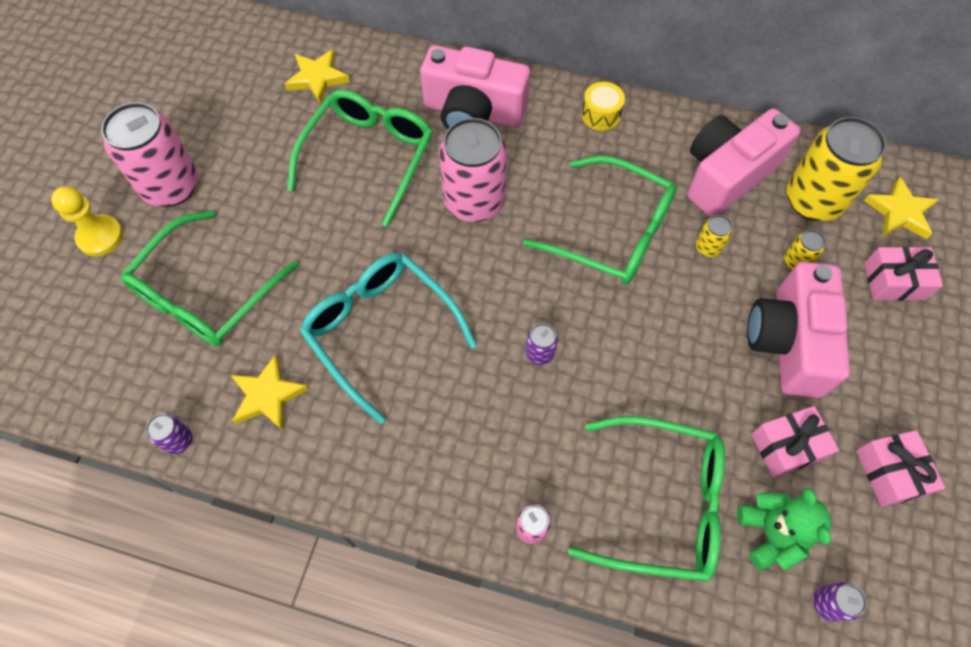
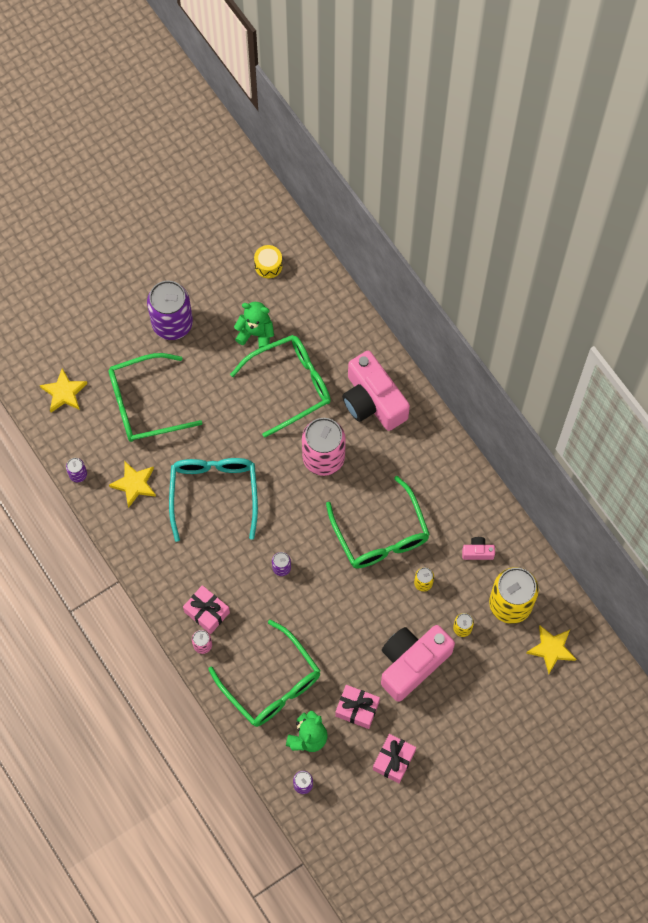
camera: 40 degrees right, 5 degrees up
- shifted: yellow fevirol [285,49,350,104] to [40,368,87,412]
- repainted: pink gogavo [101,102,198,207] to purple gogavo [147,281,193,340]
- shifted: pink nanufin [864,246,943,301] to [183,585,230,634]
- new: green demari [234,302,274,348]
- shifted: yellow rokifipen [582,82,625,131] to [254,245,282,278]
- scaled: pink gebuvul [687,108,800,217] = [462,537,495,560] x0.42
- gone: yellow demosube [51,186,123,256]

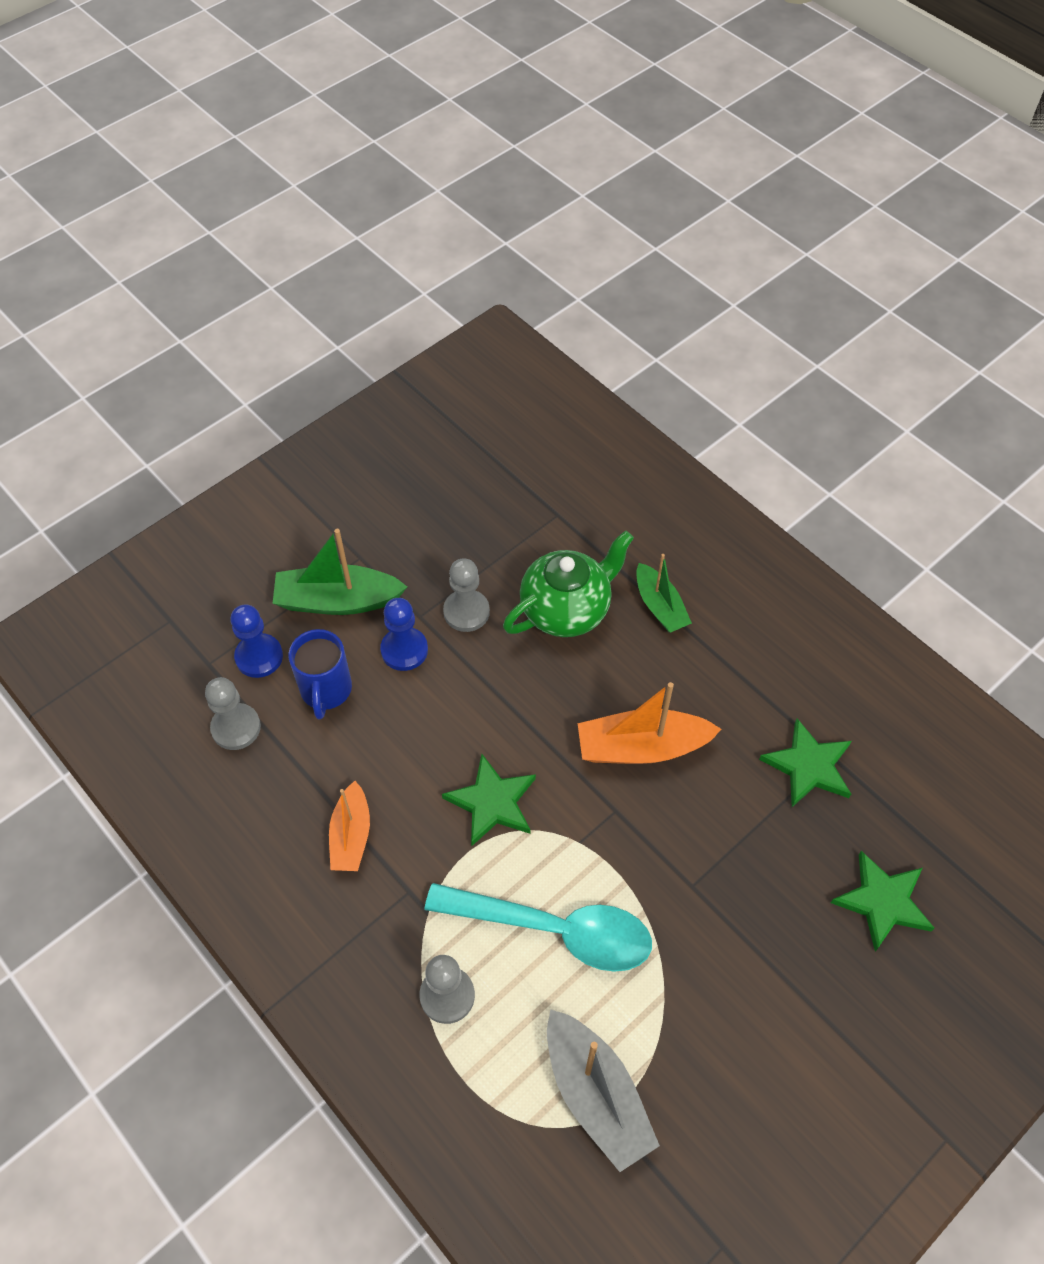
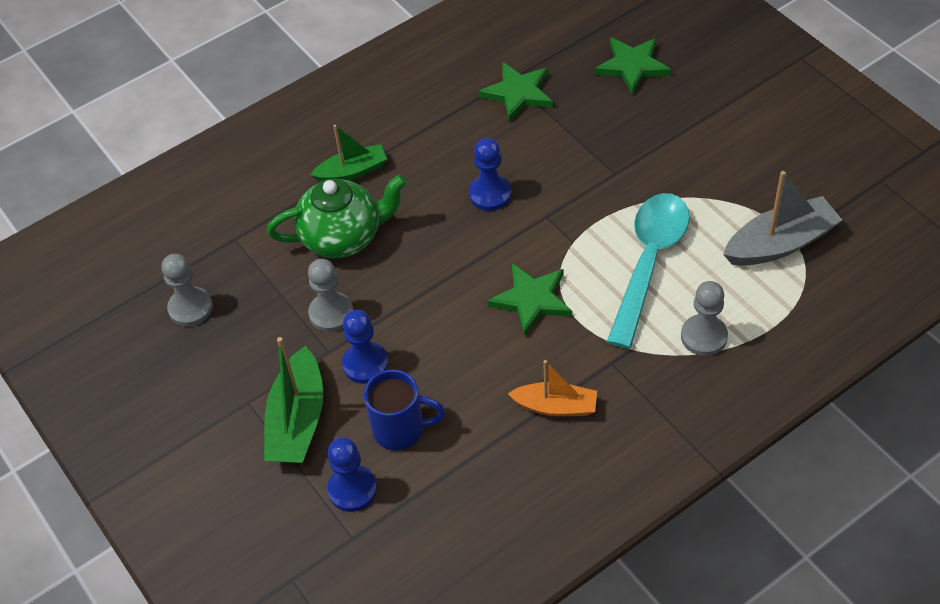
camera: 80 degrees left, 5 degrees down
- shifted: grey demosube [205,677,261,750] to [161,254,213,326]
- rotated: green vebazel [503,531,634,637] = [267,174,407,258] 105 degrees clockwise
- swapped: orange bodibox [578,682,721,764] to blue demosube [469,138,511,211]

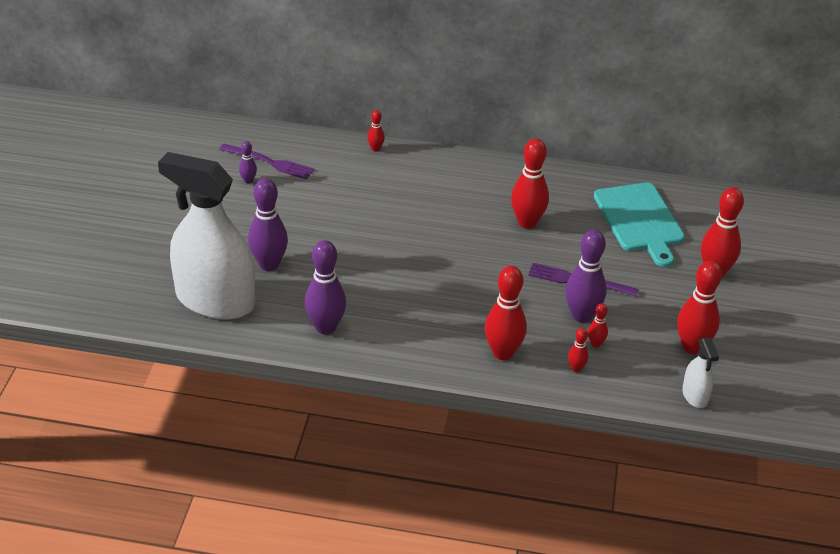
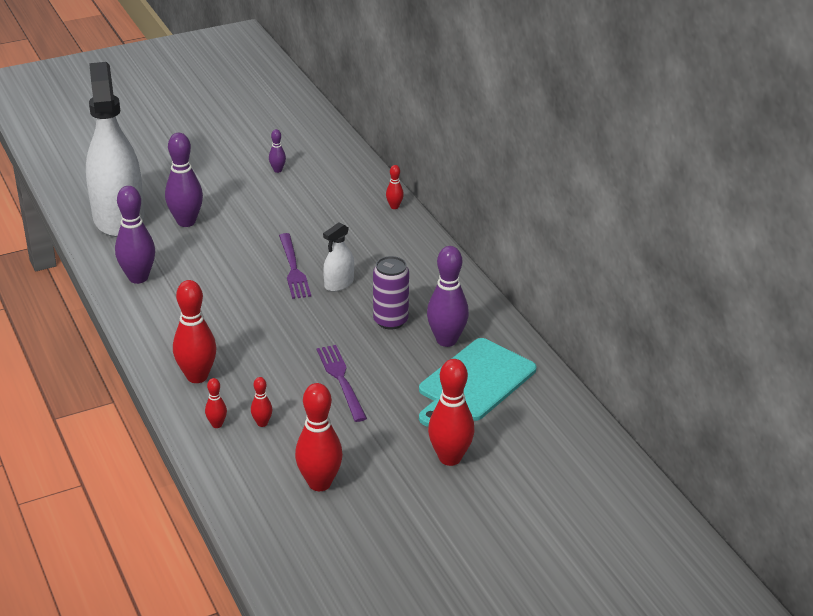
camera: 55 degrees right, 5 degrees down
- shifted: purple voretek [219,144,314,180] to [279,233,311,299]
- shifted: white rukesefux [682,338,719,408] to [323,222,354,292]
- swapped: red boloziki [511,138,549,229] to purple gogavo [373,256,409,330]
- shifted: purple boloziki [565,230,607,323] to [427,246,469,347]

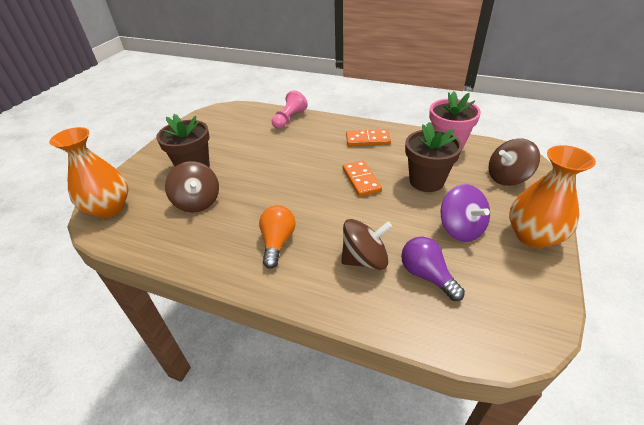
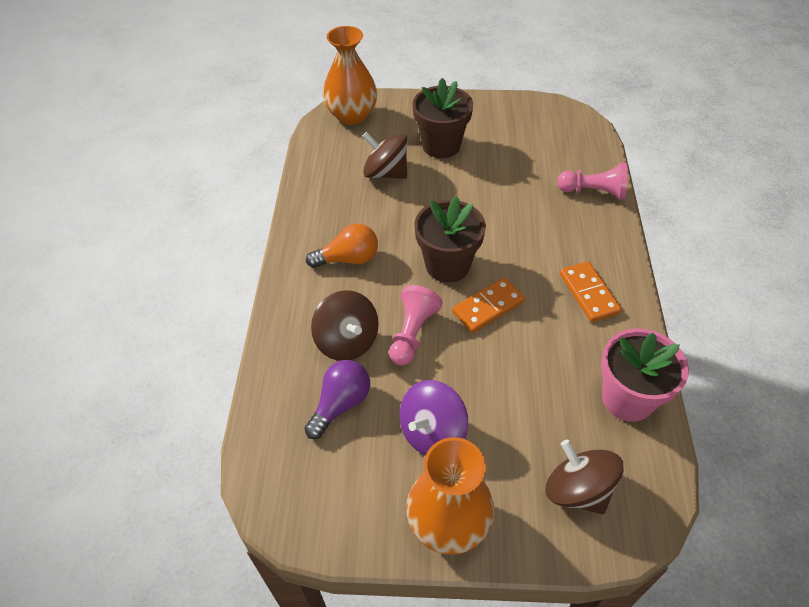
camera: 70 degrees right, 10 degrees up
- rotated: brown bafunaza [165,161,219,212] = [362,132,407,179] 75 degrees clockwise
- new: pink demosube [389,285,442,366]
- shifted: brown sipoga [405,122,462,192] to [414,196,486,282]

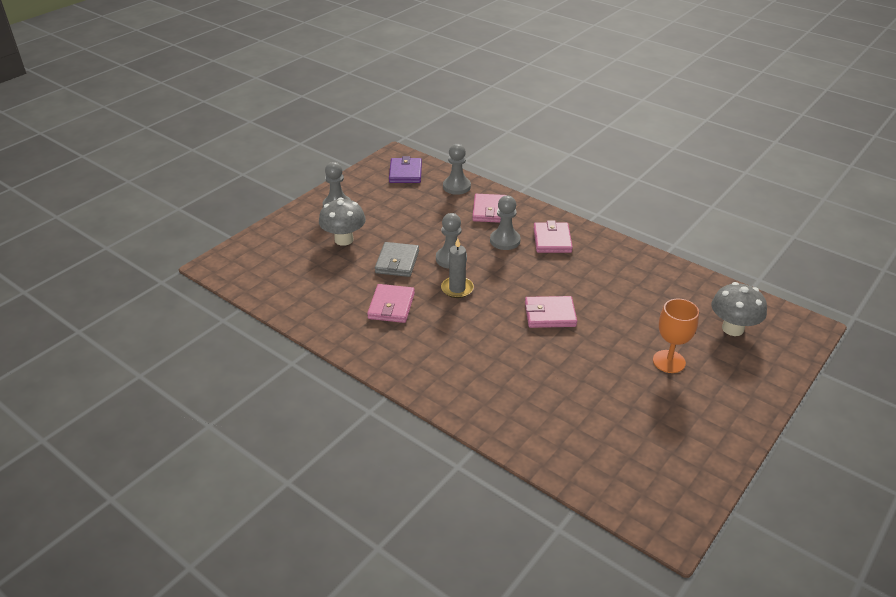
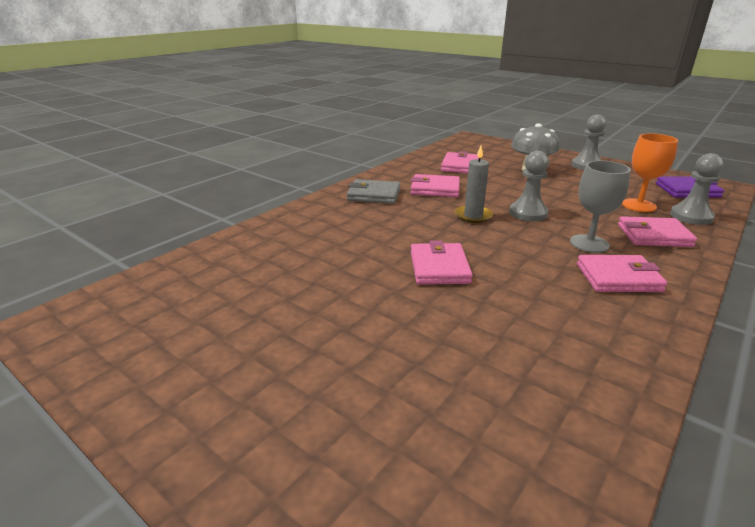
camera: 90 degrees right, 10 degrees down
- shifted: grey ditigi [375,242,419,277] to [347,179,400,204]
- new: pink ditigi [441,151,479,173]
- swapped: grey demosube [490,196,521,250] to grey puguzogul [570,161,631,253]
- shifted: orange puguzogul [653,299,699,373] to [622,133,678,212]
- gone: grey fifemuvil [712,282,767,336]

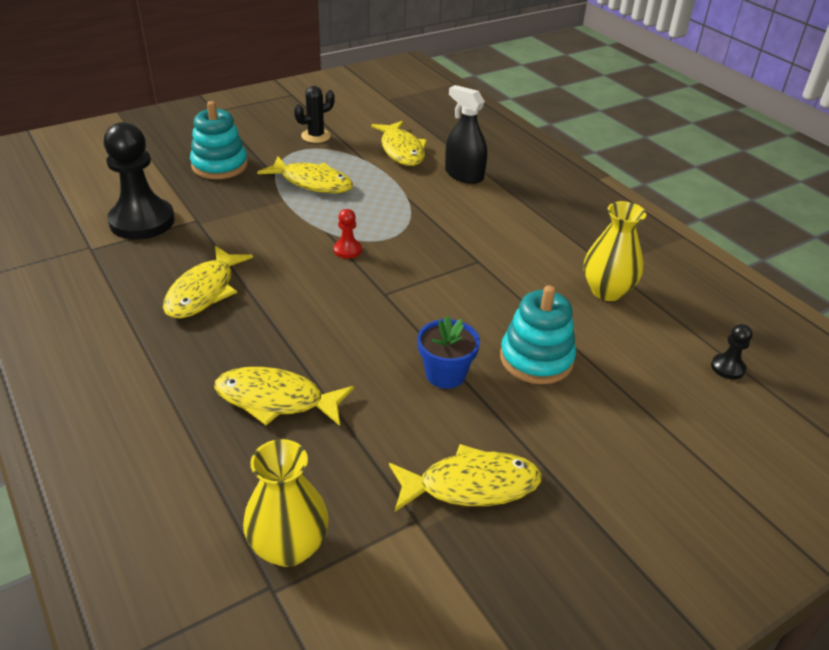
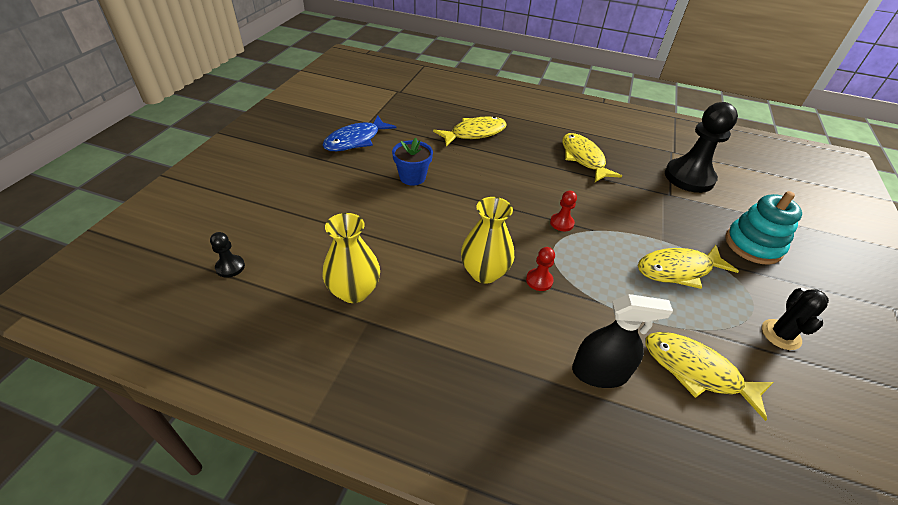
camera: 140 degrees right, 5 degrees up
- repainted: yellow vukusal [389,444,542,512] to blue vukusal [322,116,397,151]
- shifted: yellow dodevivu [243,439,329,567] to [461,197,514,284]
- new: red demosube [526,247,555,291]
- gone: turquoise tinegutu [500,285,576,384]

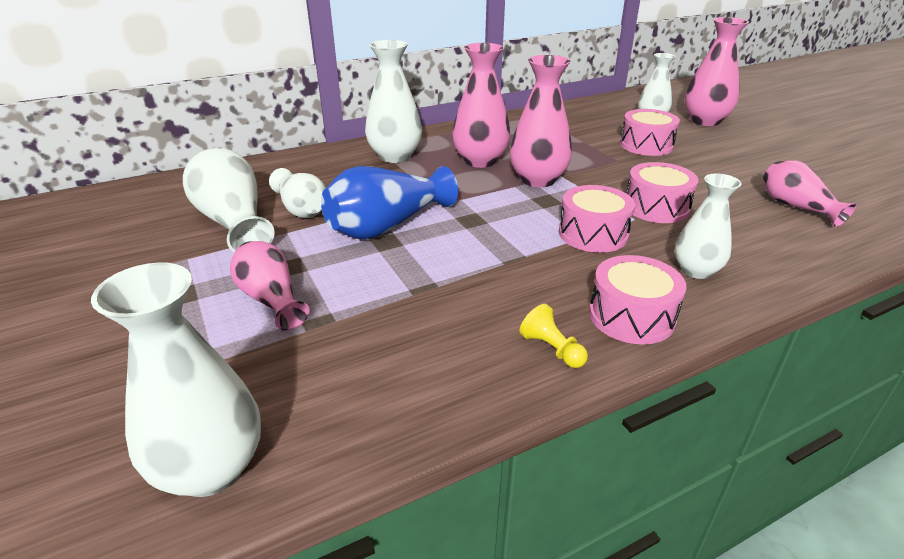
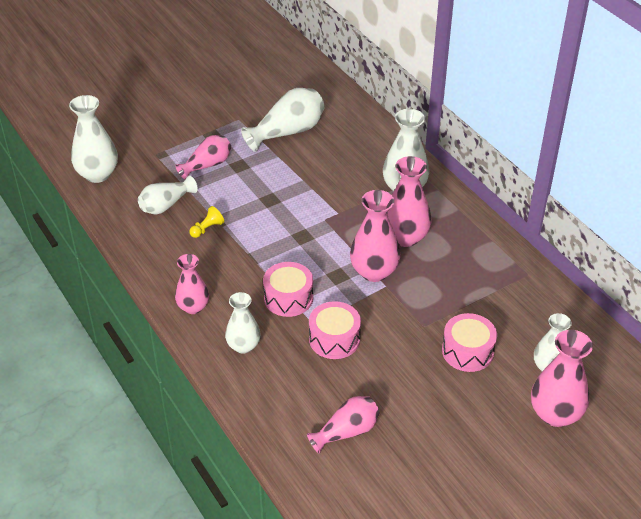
camera: 85 degrees right, 10 degrees up
- shifted: white dodevivu [269,168,326,218] to [138,176,198,214]
- swapped: pink rokifipen [589,255,686,345] to pink dodevivu [175,254,209,314]
- shifted: yellow demosube [519,304,588,368] to [189,206,224,238]
- gone: blue dodevivu [321,166,458,239]

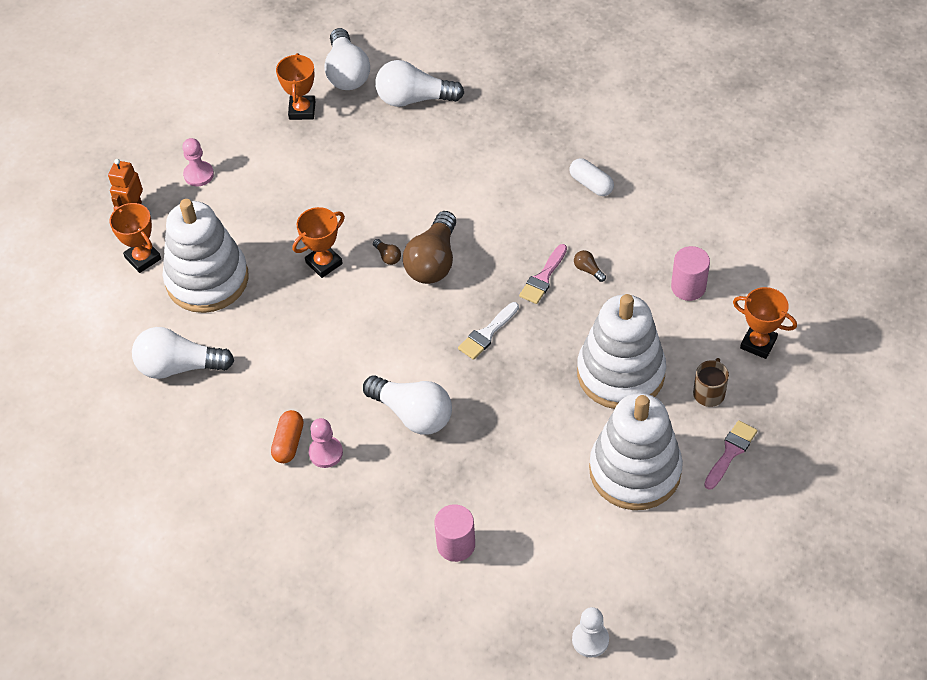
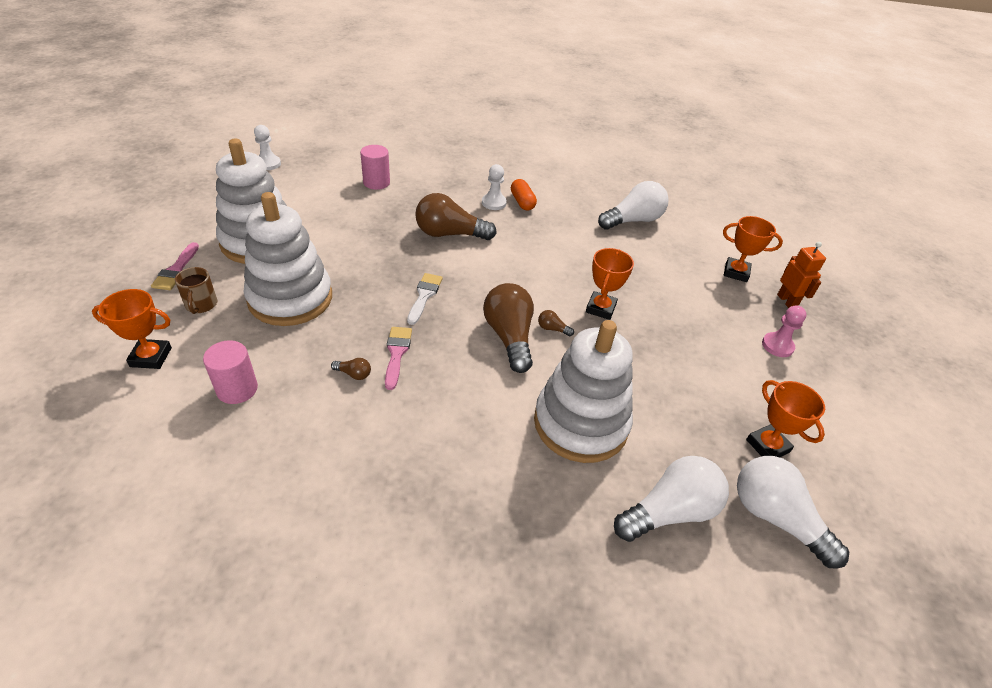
camera: 145 degrees right, 10 degrees down
- repainted: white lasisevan [363,375,452,435] to brown lasisevan [415,193,497,240]
- repainted: pink demosube [308,418,343,468] to white demosube [482,164,507,210]
- shifted: white tinegutu [163,199,249,313] to [534,320,633,463]
- gone: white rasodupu [569,158,614,196]

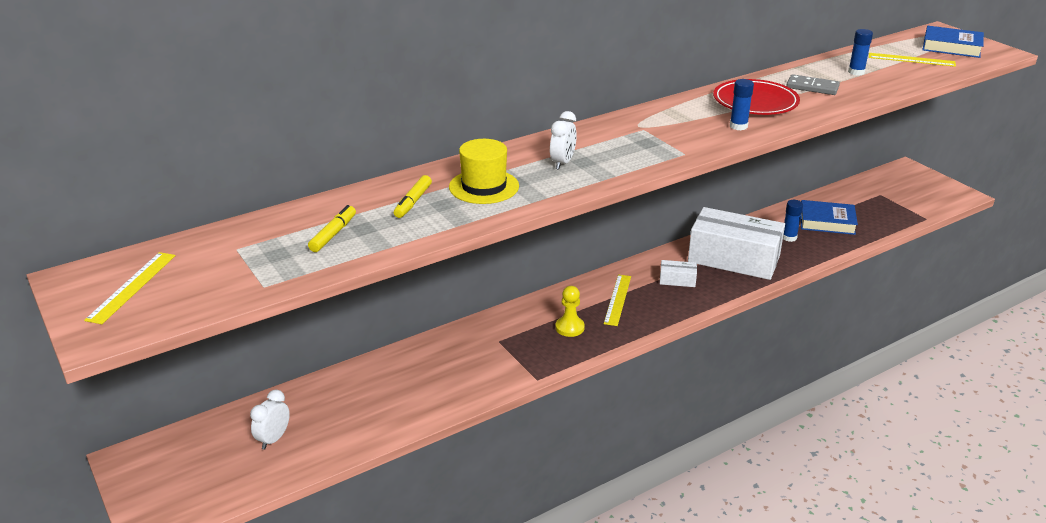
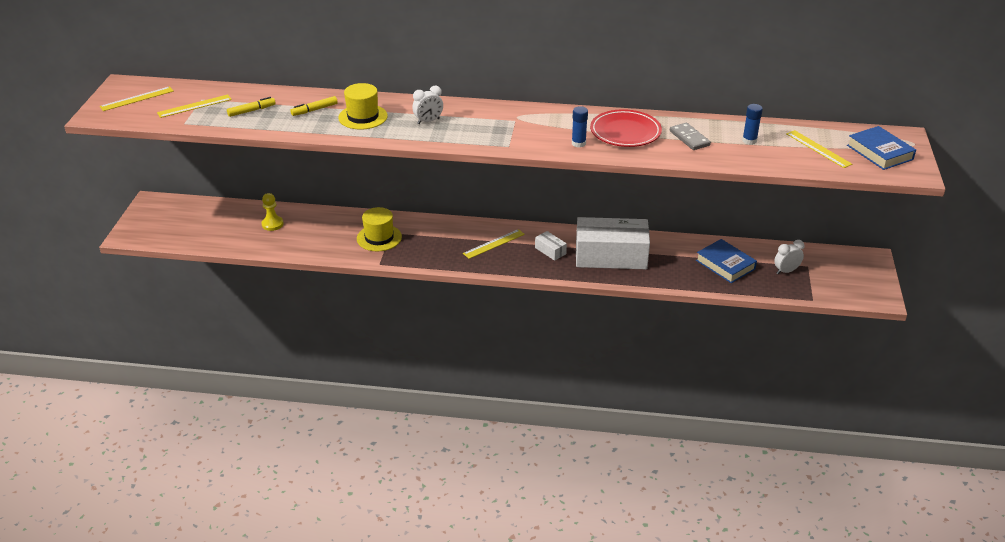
camera: 40 degrees right, 5 degrees up
- new: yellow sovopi [157,95,232,118]
- shifted: yellow demosube [555,286,585,337] to [262,193,284,231]
- new: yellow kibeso [357,207,402,251]
- rotated: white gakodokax [688,207,785,280] = [576,217,650,269] 60 degrees counterclockwise
- shifted: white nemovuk [250,390,290,450] to [774,240,804,274]
- gone: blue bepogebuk [783,200,803,242]

